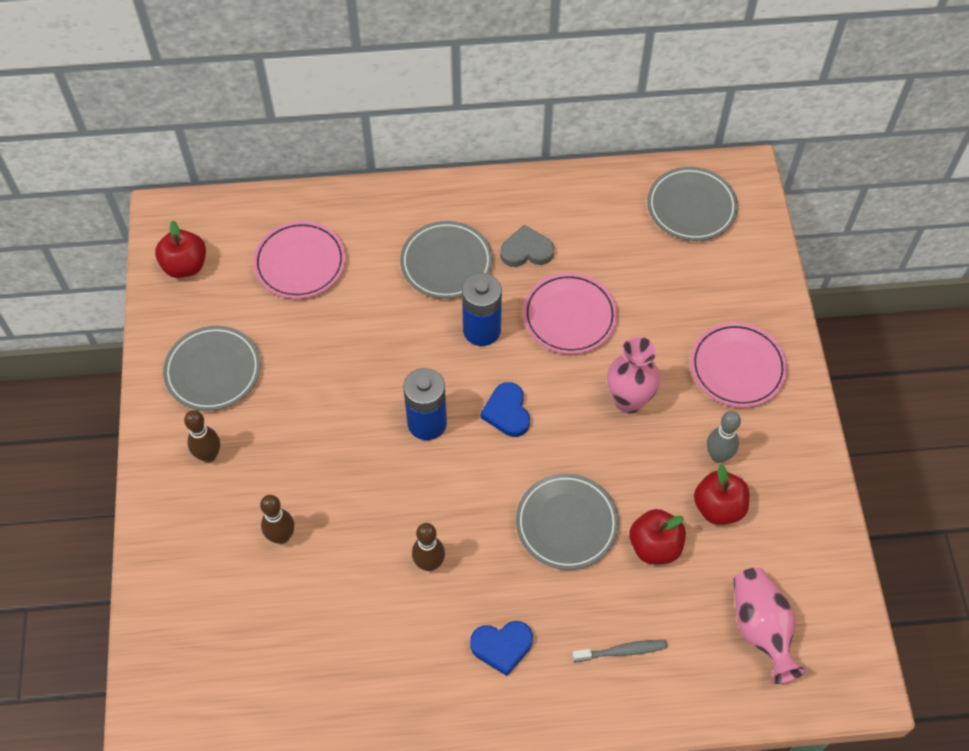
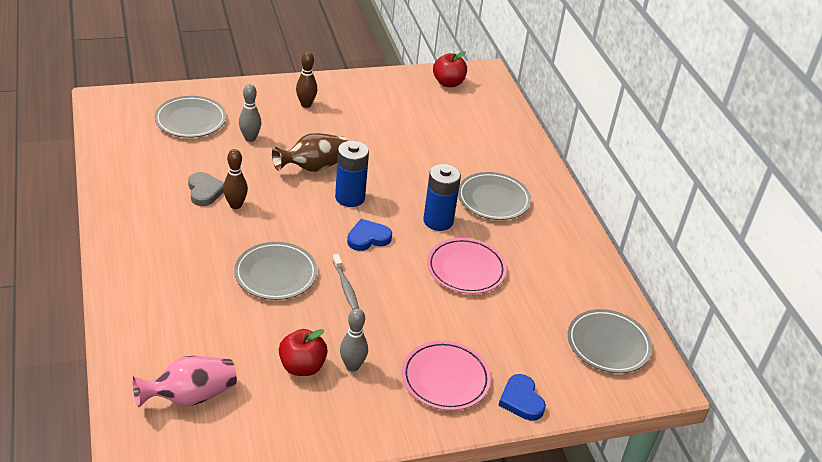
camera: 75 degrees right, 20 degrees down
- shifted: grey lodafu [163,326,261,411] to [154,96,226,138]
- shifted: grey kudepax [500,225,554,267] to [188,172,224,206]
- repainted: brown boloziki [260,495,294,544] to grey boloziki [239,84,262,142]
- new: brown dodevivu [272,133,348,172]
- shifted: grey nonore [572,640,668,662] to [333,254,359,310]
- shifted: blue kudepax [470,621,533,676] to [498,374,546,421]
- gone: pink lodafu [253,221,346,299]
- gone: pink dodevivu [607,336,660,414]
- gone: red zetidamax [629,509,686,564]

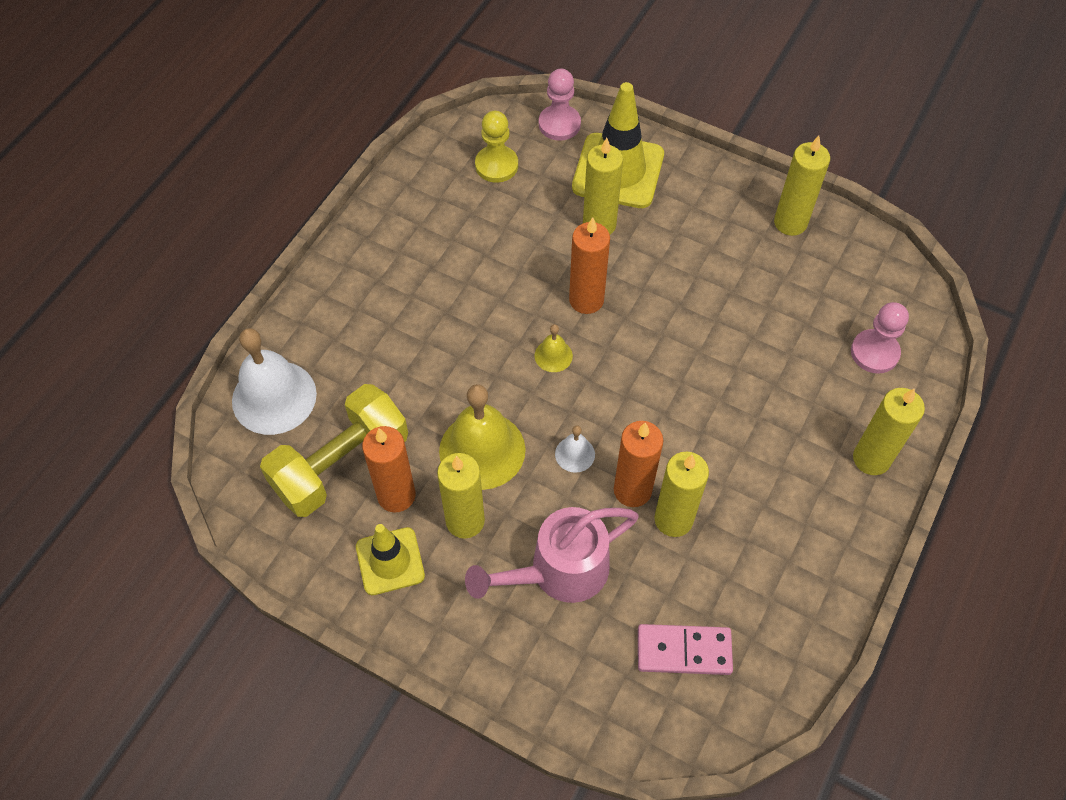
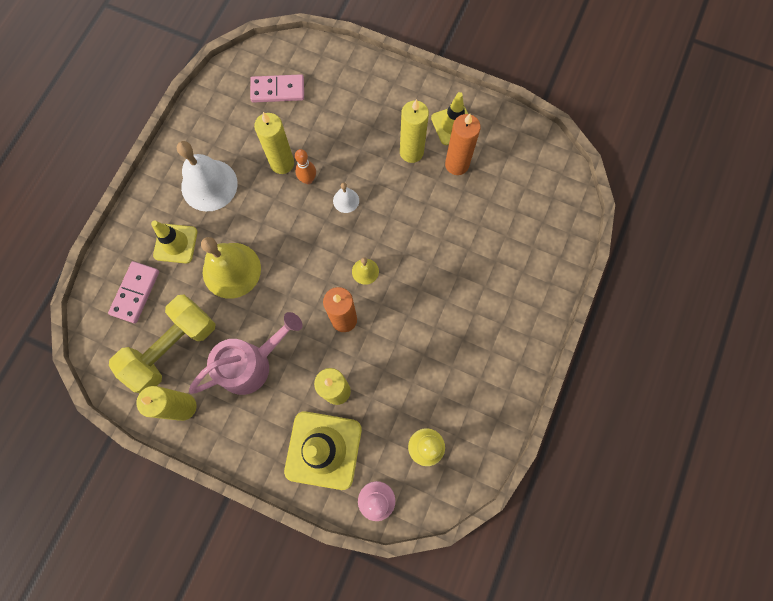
camera: 175 degrees right, 15 degrees up
- swapped: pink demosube [851,302,909,374] to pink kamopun [108,261,159,323]
- shifted: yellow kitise [260,384,408,517] to [109,294,216,393]
- new: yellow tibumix [151,221,197,263]
- shifted: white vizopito [232,328,317,435] to [177,141,238,212]
- shifted: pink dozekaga [465,507,639,603] to [189,312,303,395]
- shifted: yellow vizopito [439,384,526,490] to [201,237,261,299]
- swapped: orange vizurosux [614,421,663,507] to orange boloziki [295,149,316,184]
- gone: yellow vizurosux [853,388,925,475]

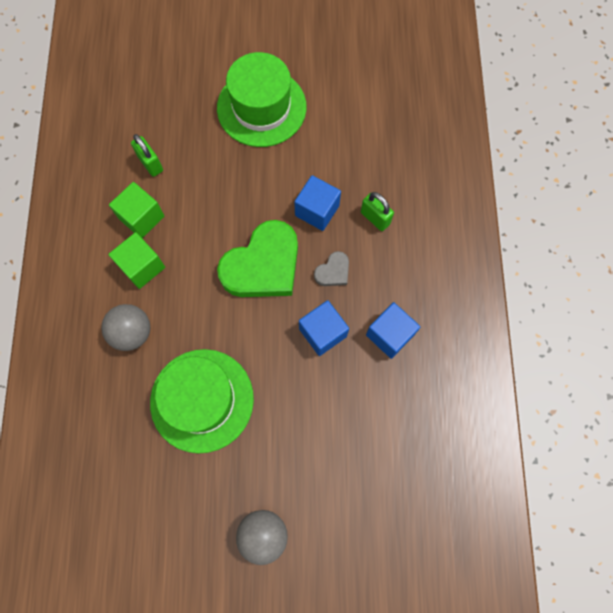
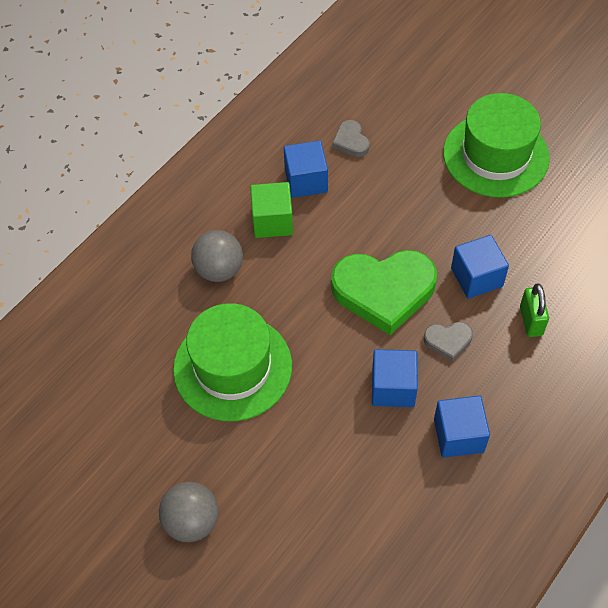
camera: 40 degrees right, 15 degrees down
- repainted: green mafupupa [109,182,165,238] to blue mafupupa [284,141,328,198]
- swapped: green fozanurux [131,134,163,177] to grey kudepax [332,120,370,157]

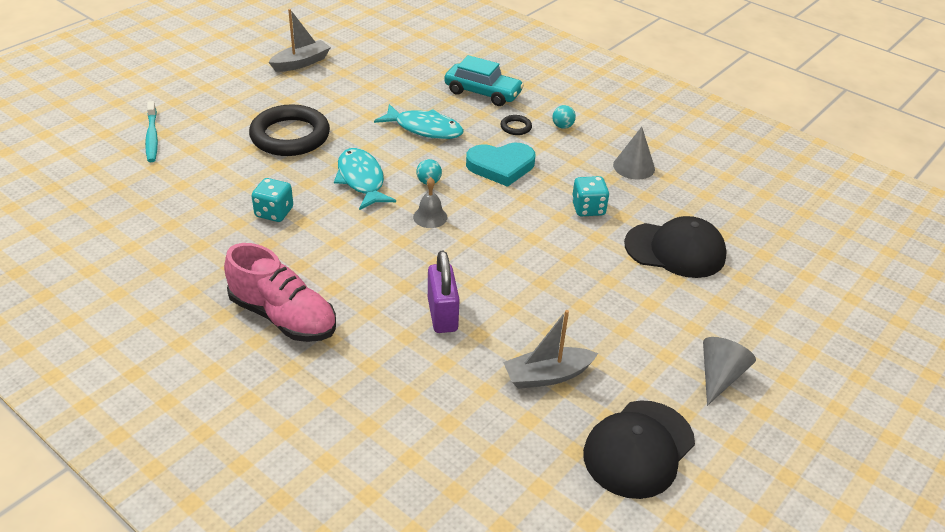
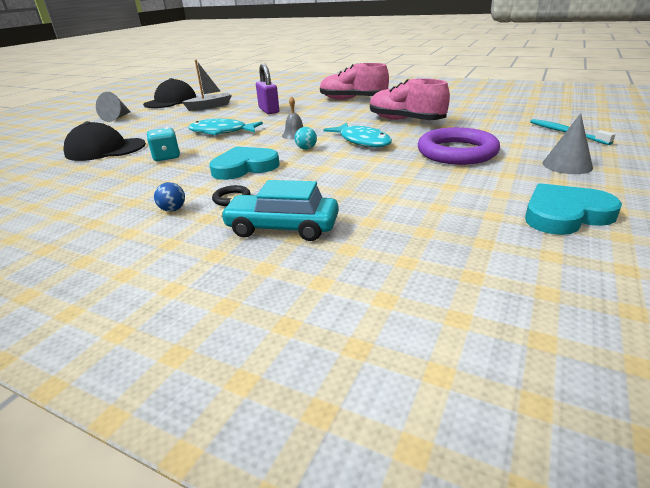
camera: 170 degrees right, 10 degrees down
- repainted: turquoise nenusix [552,105,576,129] to blue nenusix [154,182,185,212]
- shifted: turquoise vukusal [374,104,464,139] to [188,119,263,135]
- swapped: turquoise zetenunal [252,178,293,222] to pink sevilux [370,79,450,120]
- repainted: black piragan [249,104,330,156] to purple piragan [418,127,500,165]
- swapped: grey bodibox [269,9,331,72] to turquoise kudepax [525,183,622,235]
- shifted: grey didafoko [613,127,655,180] to [542,113,593,174]

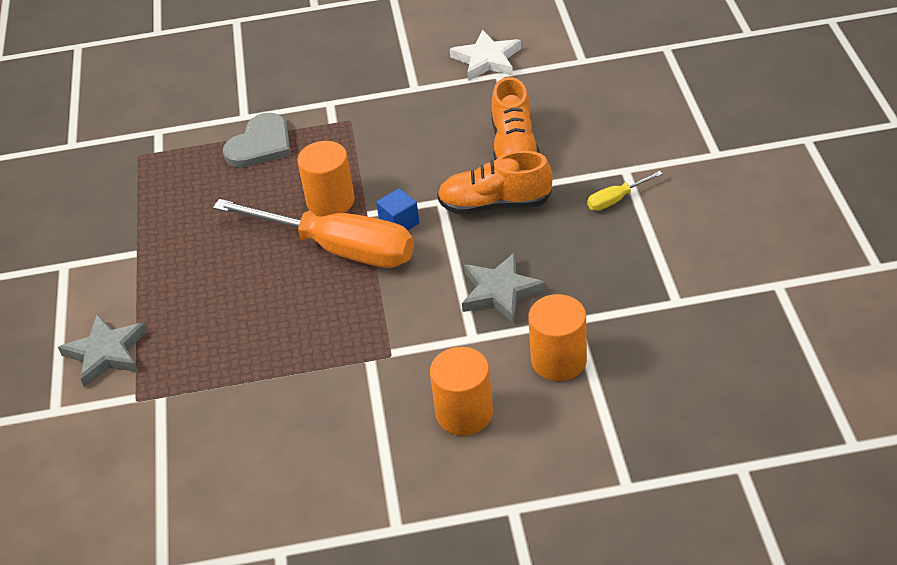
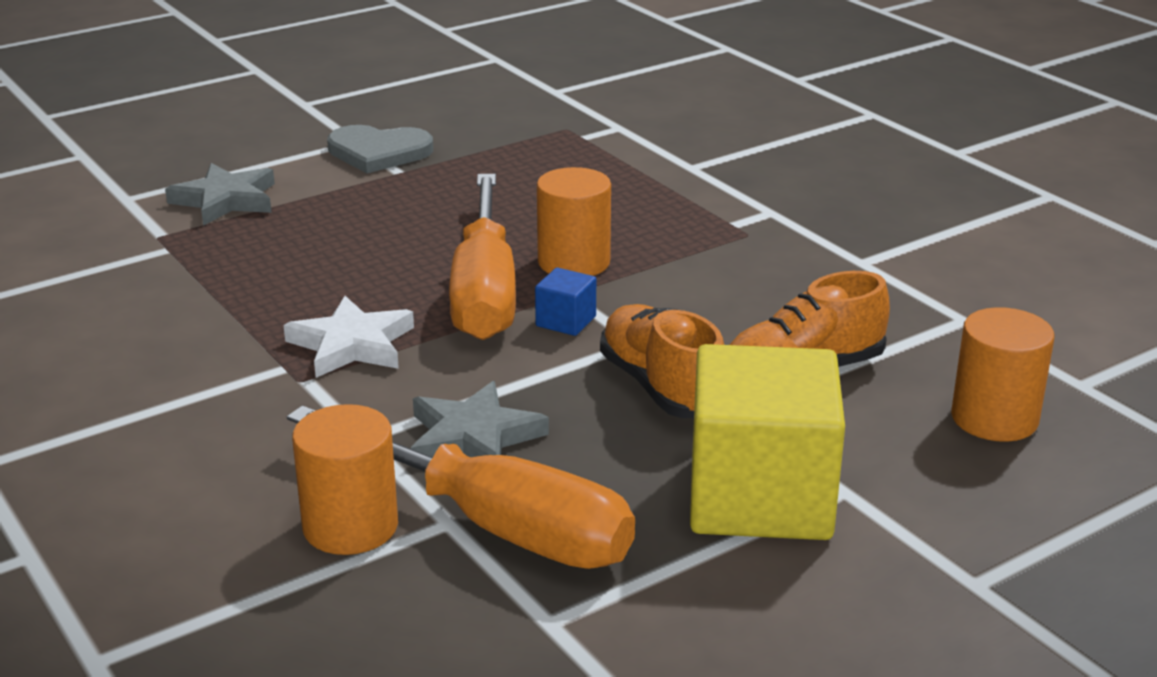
camera: 60 degrees right, 15 degrees down
- shifted: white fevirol [450,30,521,81] to [283,296,414,378]
- new: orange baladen [287,406,635,569]
- shifted: grey kudepax [223,113,291,168] to [327,125,433,173]
- swapped: yellow baladen [587,171,663,211] to yellow mafupupa [690,344,845,540]
- shifted: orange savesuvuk [430,347,493,436] to [951,307,1054,442]

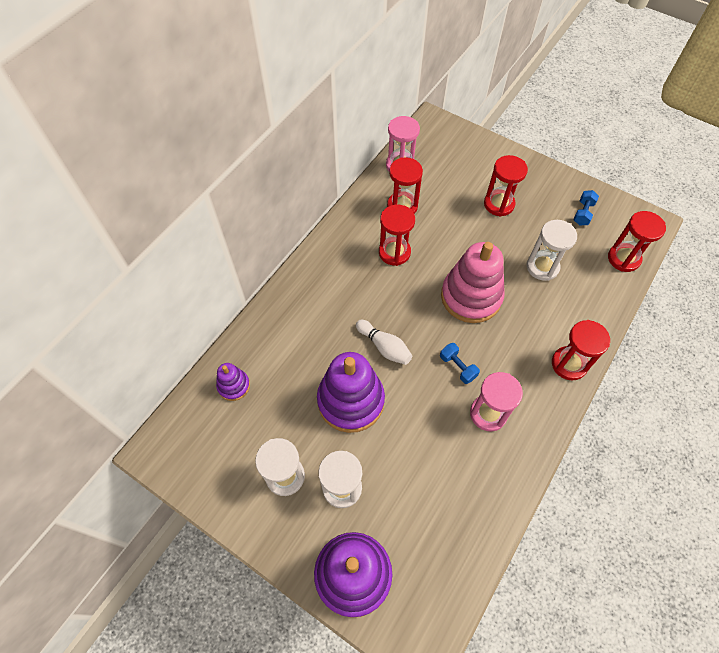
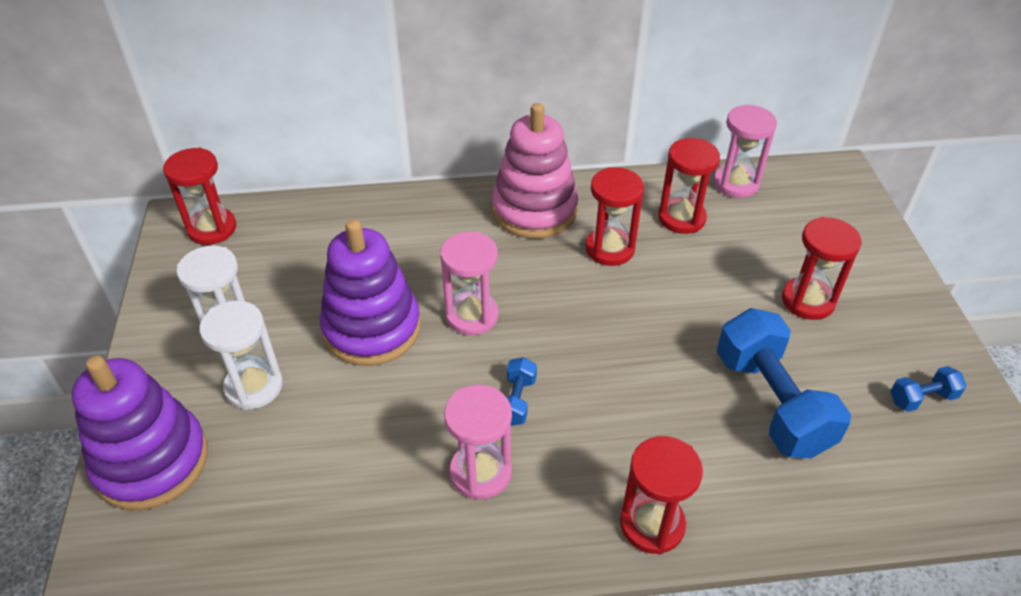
camera: 50 degrees right, 15 degrees down
- shifted: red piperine [608,211,666,272] to [163,148,236,245]
- swapped: white boloziki [356,320,412,365] to pink piperine [440,232,499,335]
- shifted: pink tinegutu [441,242,505,323] to [492,103,579,239]
- swapped: white piperine [527,220,577,281] to blue kitise [717,308,851,458]
- gone: purple tinegutu [216,363,250,401]

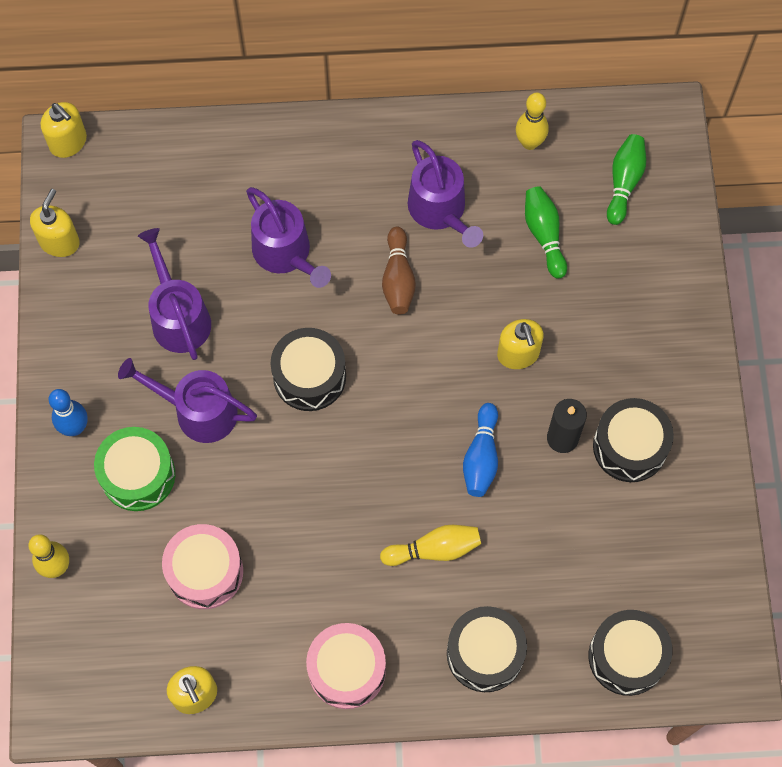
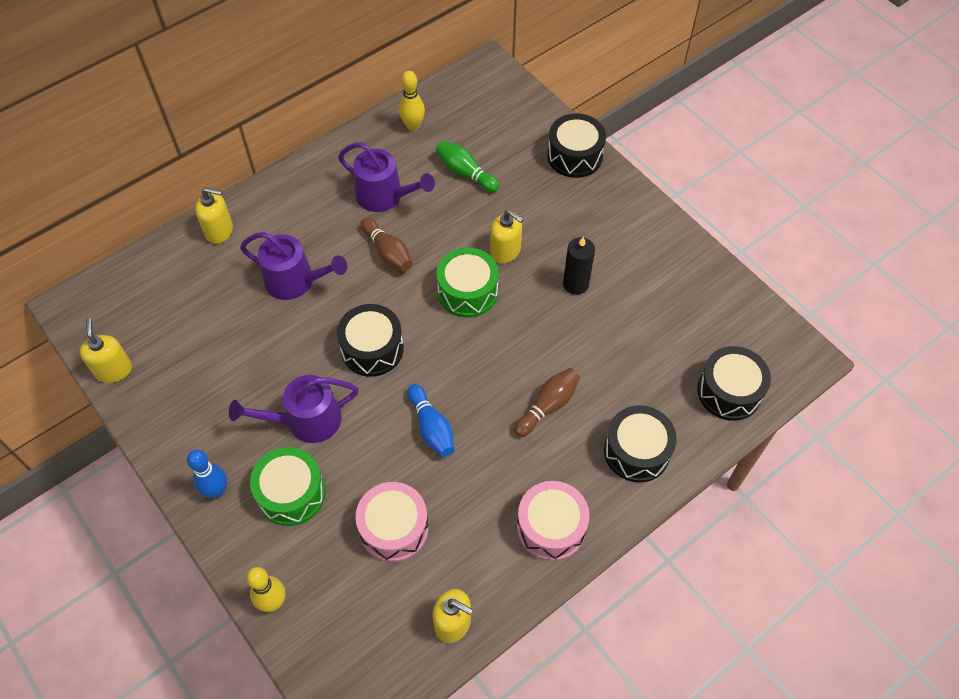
camera: 35 degrees left, 10 degrees down
- shifted: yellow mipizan [41,102,87,158] to [195,187,233,244]
- shifted: blue boloziki [463,403,498,497] to [407,384,454,457]
- new: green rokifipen [437,247,499,318]
- repainted: yellow boloziki [380,525,481,566] to brown boloziki [514,368,580,437]
- shifted: black rokifipen [593,398,674,482] to [547,113,606,178]
- gone: purple dozekaga [138,228,211,360]
- gone: green boloziki [607,134,646,225]

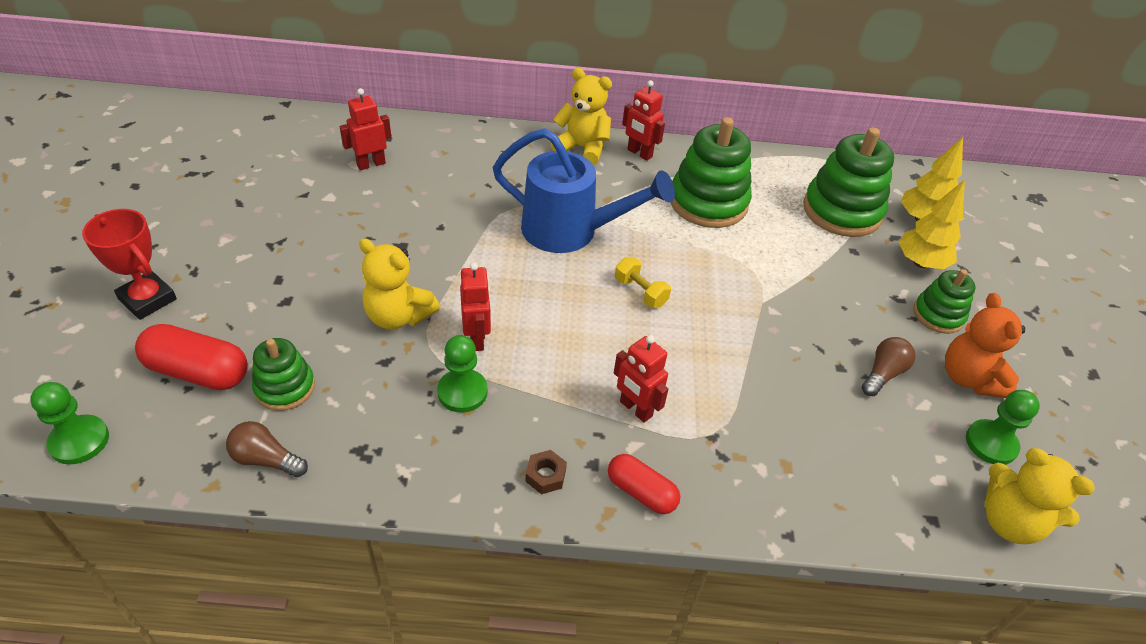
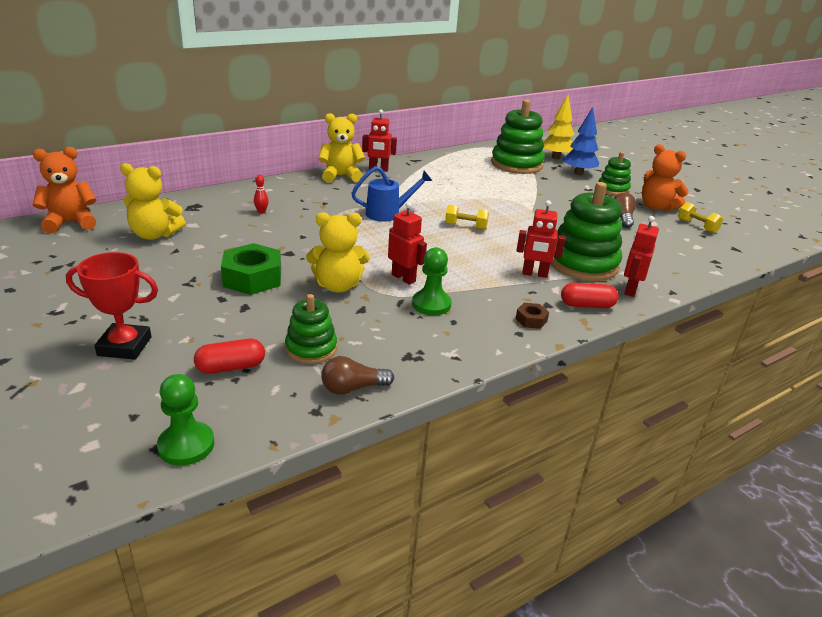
camera: 35 degrees left, 15 degrees down
- new: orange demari [33,147,97,233]
- shifted: yellow demari [984,448,1095,544] to [120,163,185,240]
- scaled: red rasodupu [135,324,248,390] = [194,339,265,374] x0.65
- new: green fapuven [221,243,281,295]
- new: red boloziki [254,175,269,214]
- scaled: blue dozekaga [492,128,675,253] = [351,166,432,222] x0.60
- shifted: green tinegutu [671,117,752,228] to [550,182,622,281]
- repainted: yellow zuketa [898,180,965,269] to blue zuketa [563,107,599,175]
- shifted: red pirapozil [339,88,391,170] to [624,216,659,297]
- swapped: green demosube [966,390,1040,465] to yellow kitise [678,202,723,233]

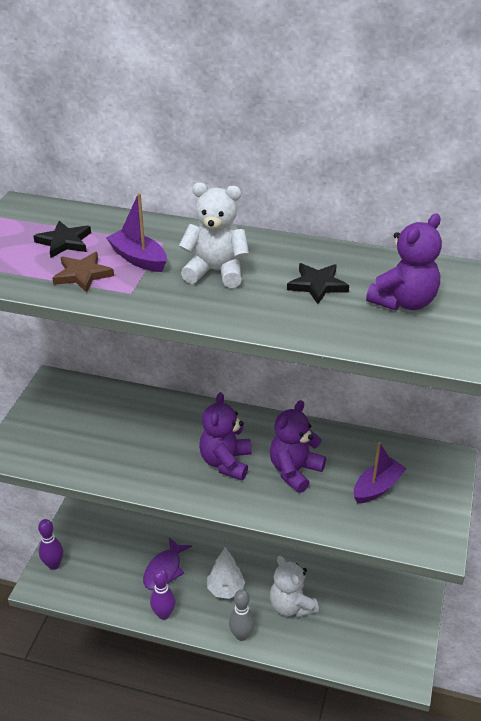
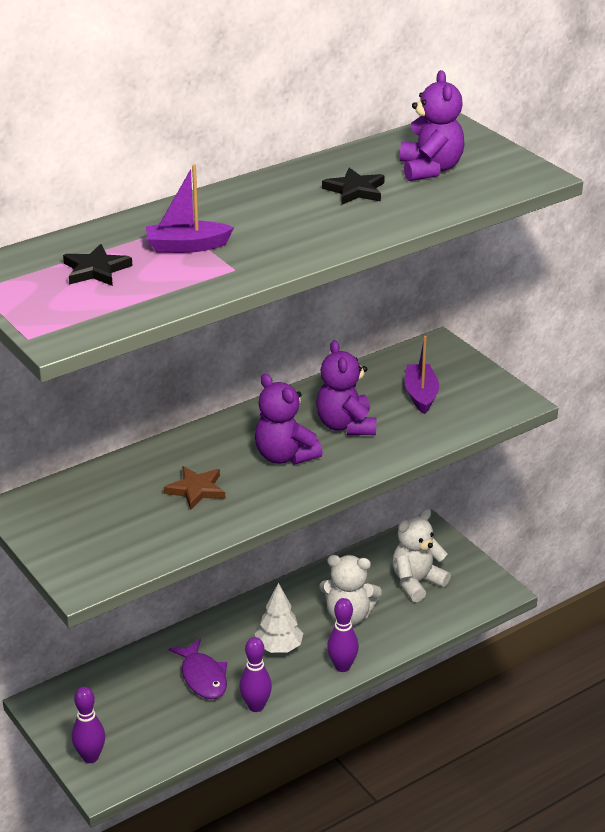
camera: 50 degrees left, 5 degrees down
- shifted: brown fevirol [52,252,114,293] to [164,466,225,510]
- repainted: grey boloziki [229,589,255,641] to purple boloziki [327,598,359,672]
- shifted: white demari [179,182,249,288] to [392,508,451,602]

